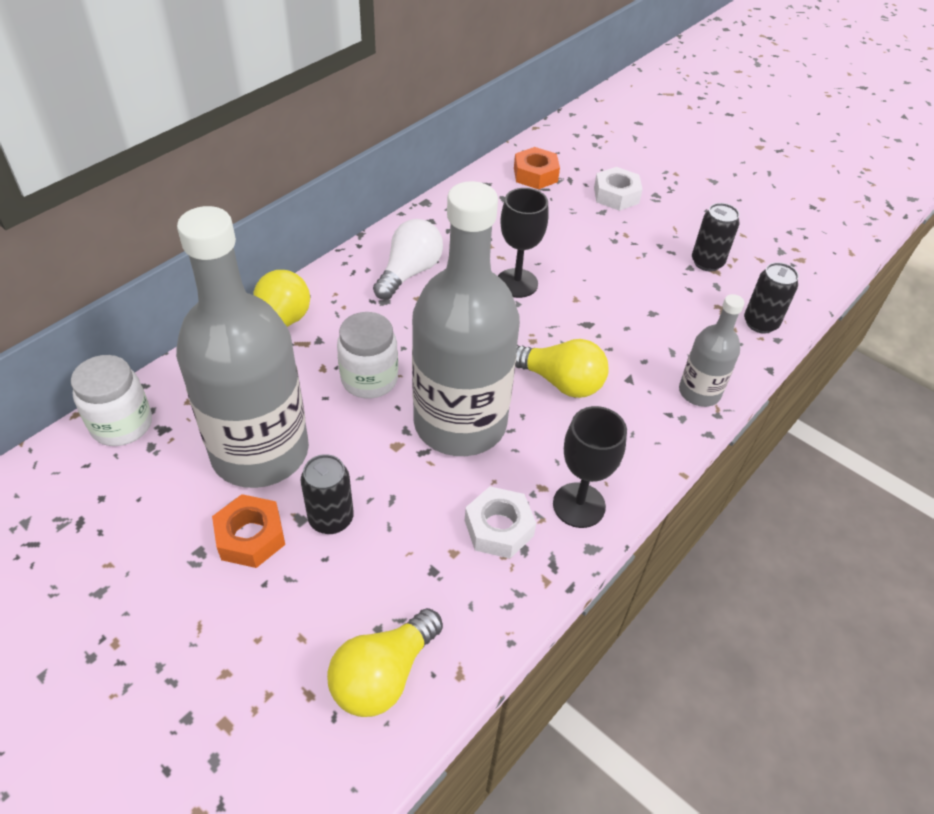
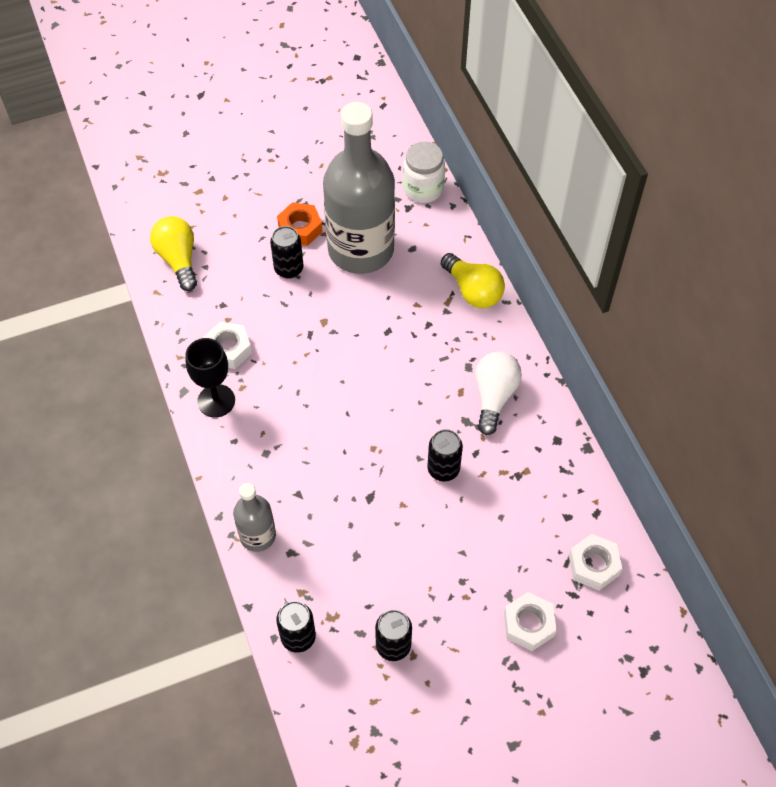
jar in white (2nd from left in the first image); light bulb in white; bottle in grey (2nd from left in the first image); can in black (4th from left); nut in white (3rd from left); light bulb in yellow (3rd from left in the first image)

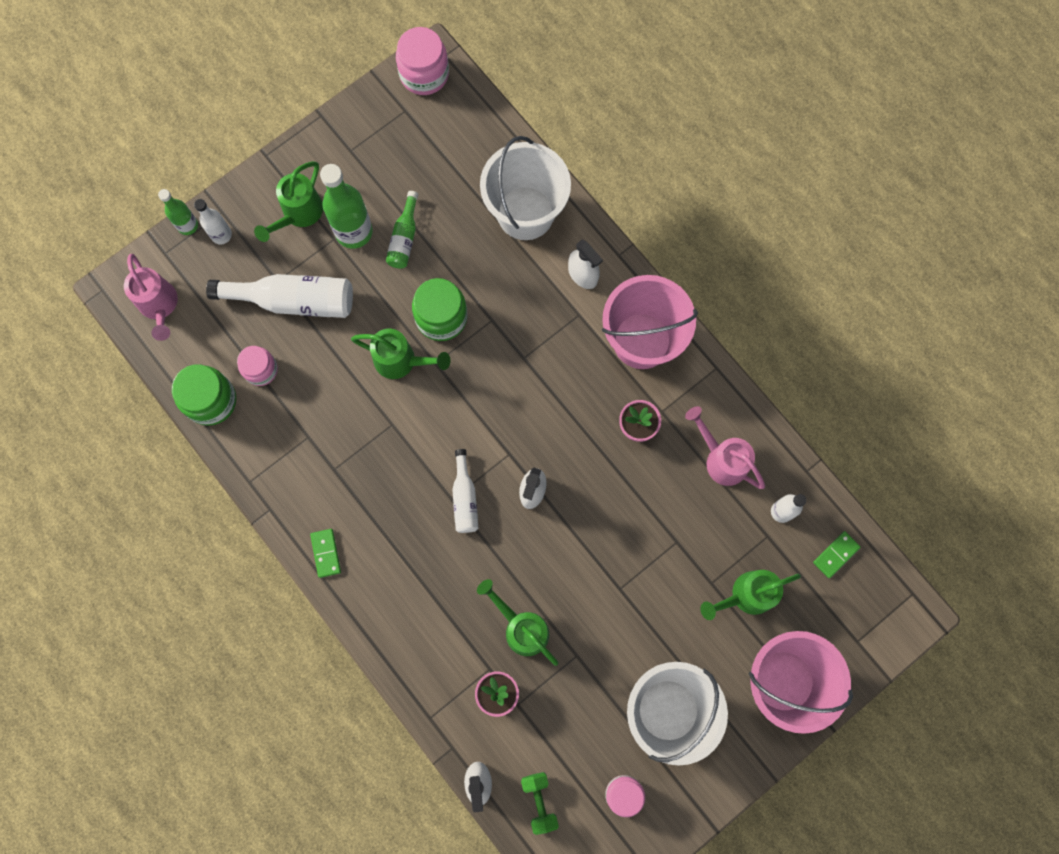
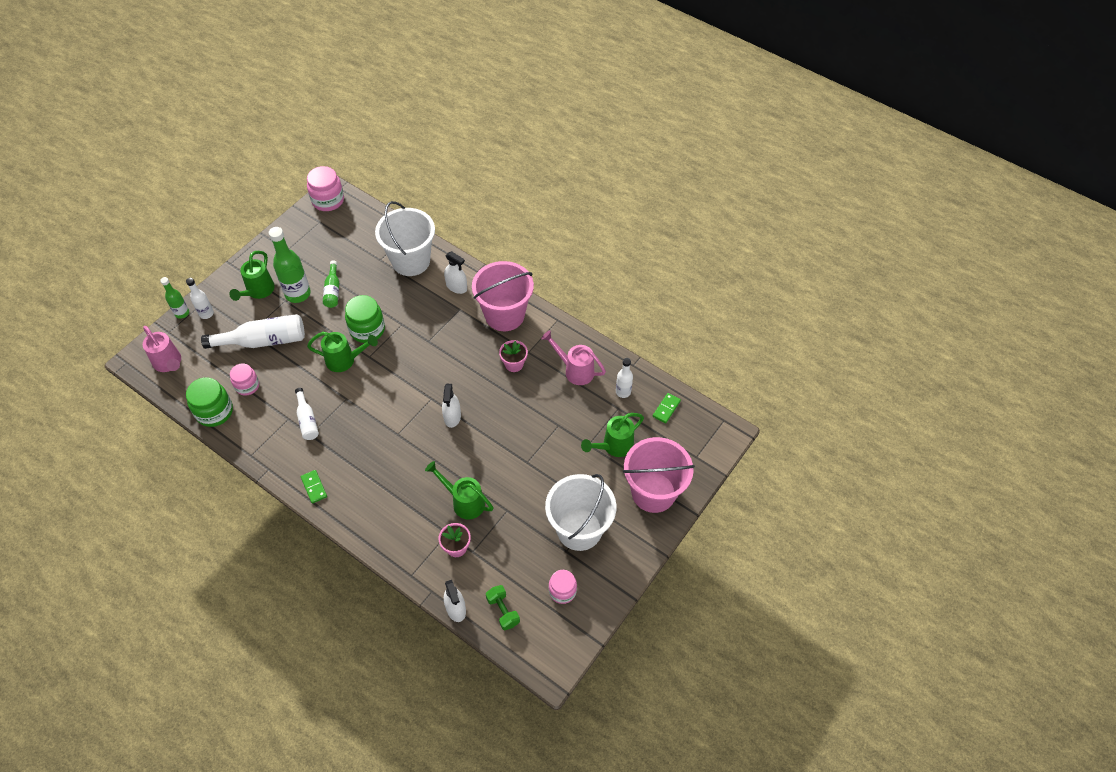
bottle in white (3rd from left)

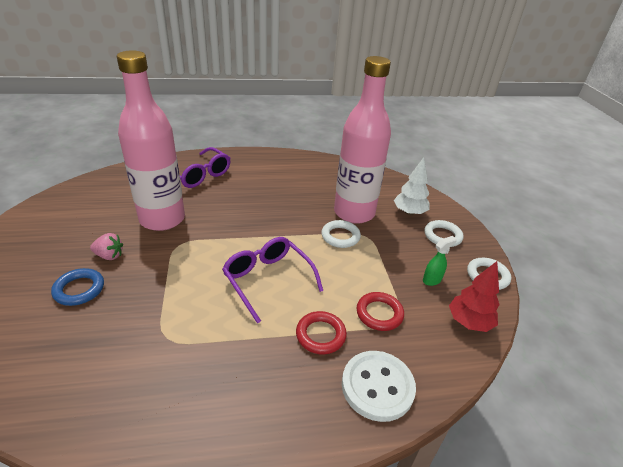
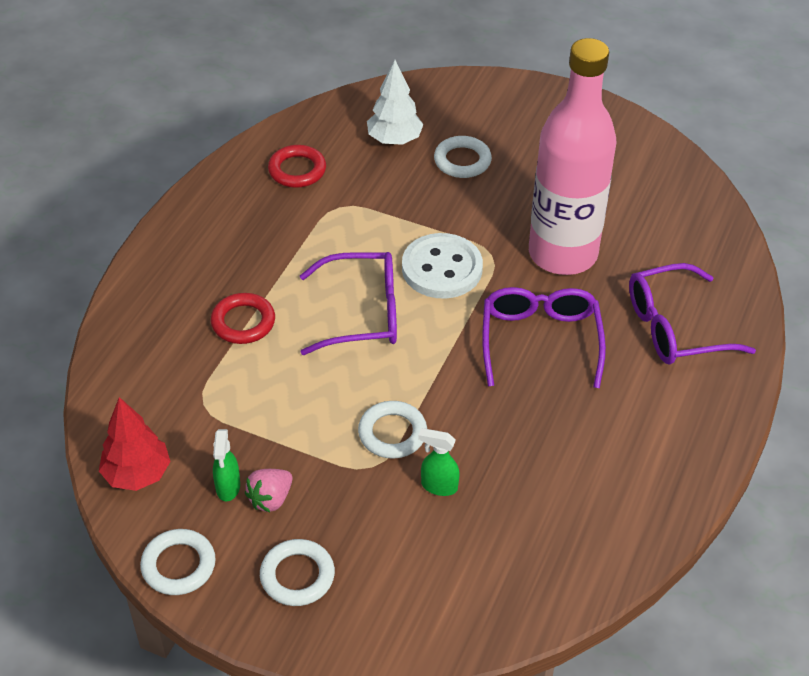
ring in white (4th from left); strawberry in pink; spray bottle in green (2nd from left); button in white; ring in red (2nd from left); tree in white; glasses in purple (2nd from left)

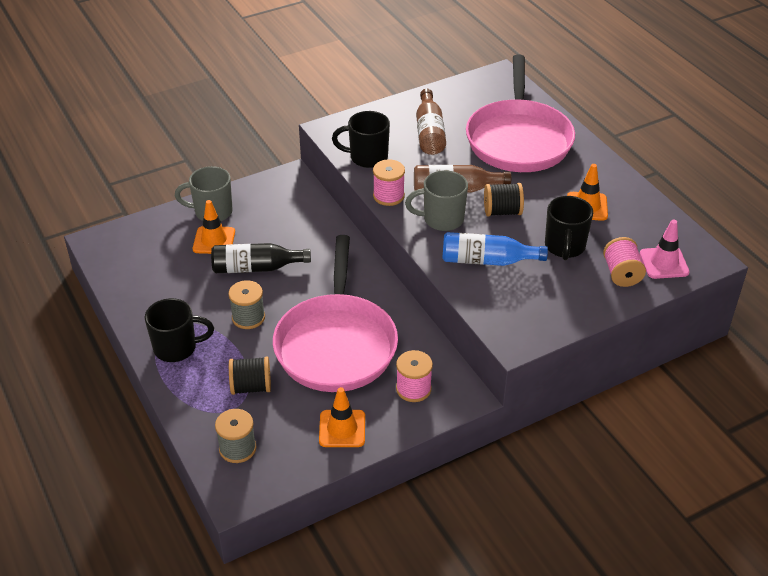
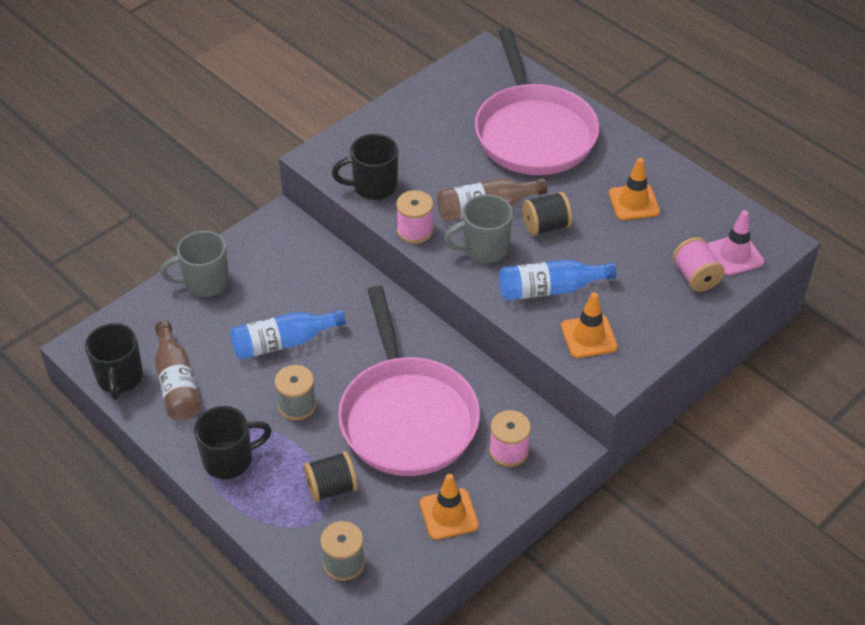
traffic cone in orange (2nd from left); bottle in blue (1st from left); bottle in brown (1st from left); mug in black (1st from left)

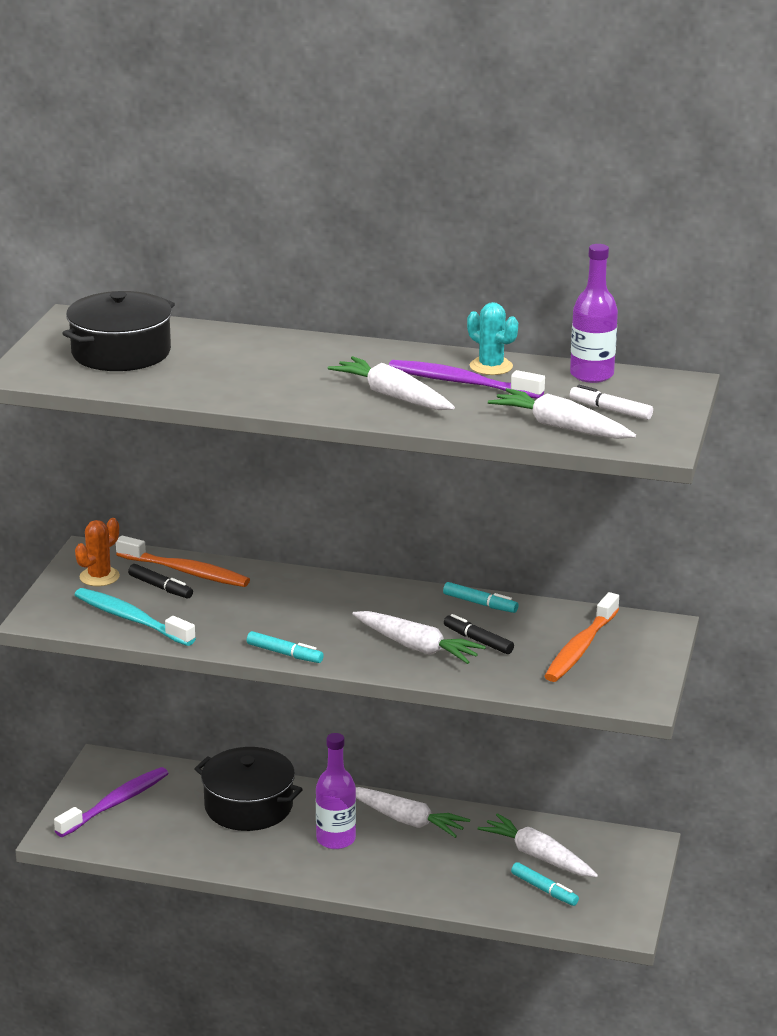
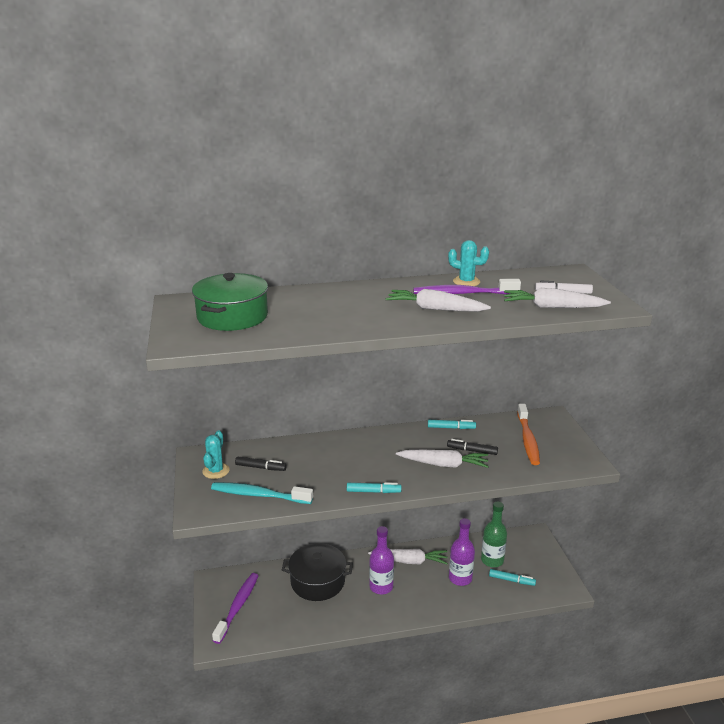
pot in green; cactus in turquoise (1st from left); toothbrush in orange (1st from left in the first image); bottle in green; bottle in purple (2nd from left)

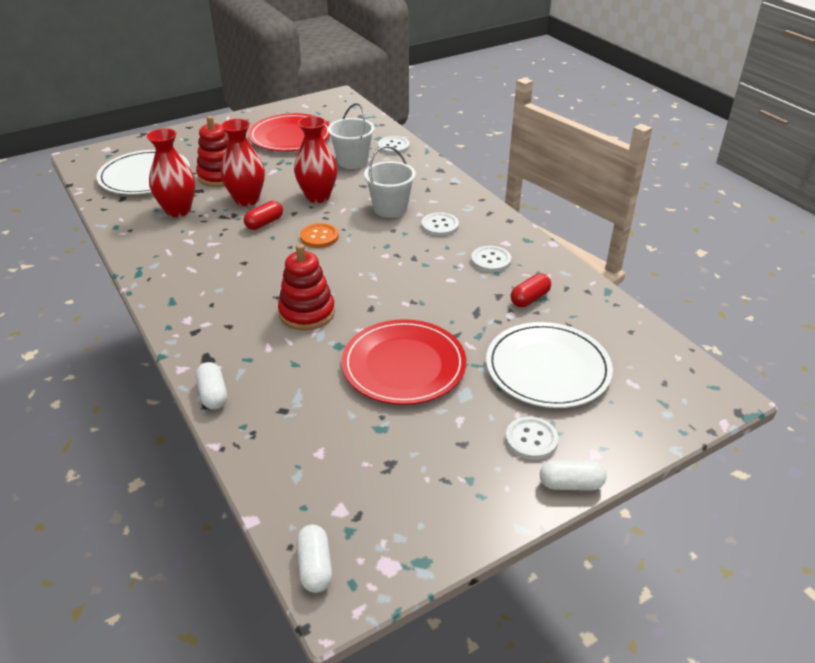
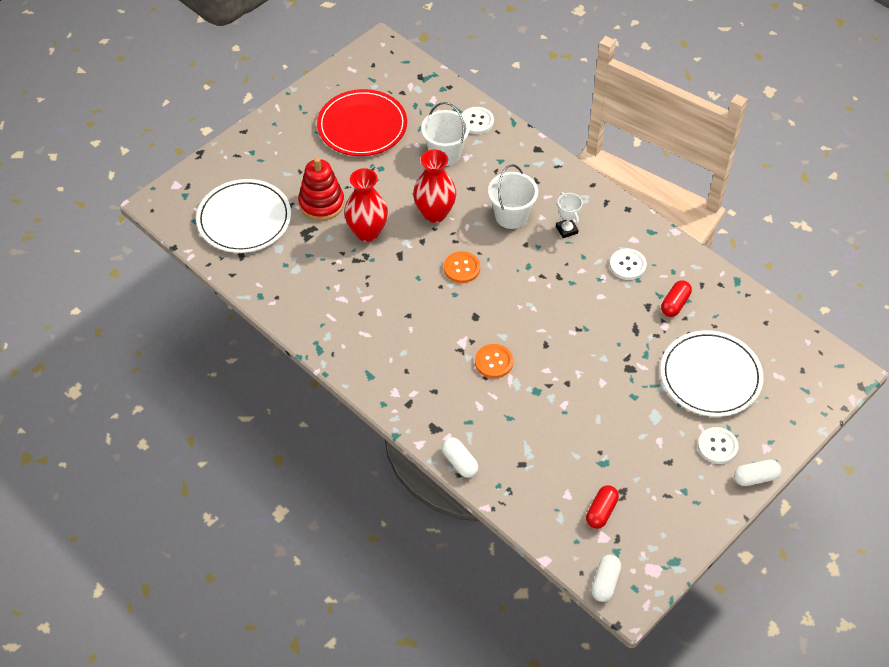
vase in red (1st from left in the first image); capsule in red (1st from left); button in orange (2nd from left); capsule in white (2nd from left); plate in red (2nd from left in the first image); trophy in white

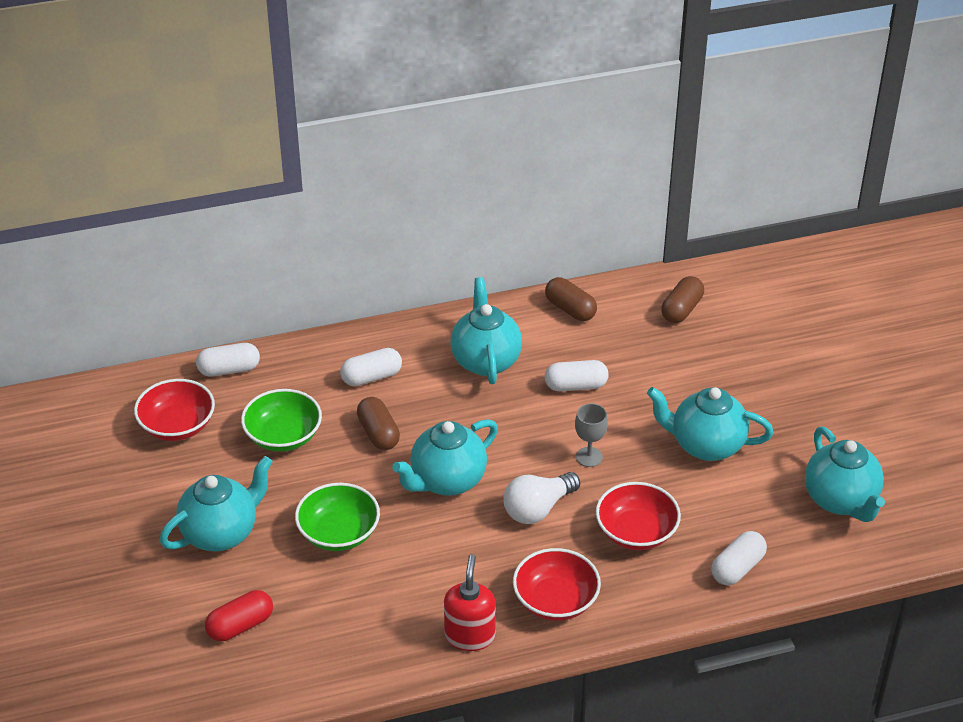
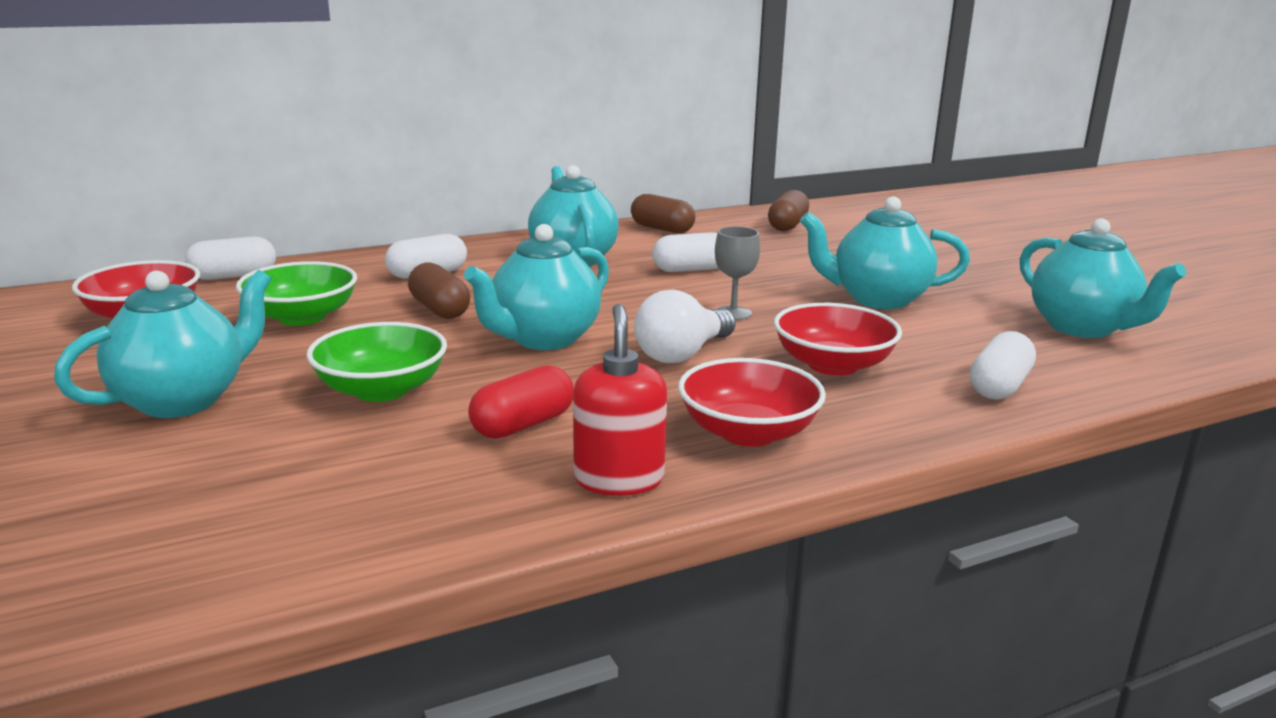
capsule in red

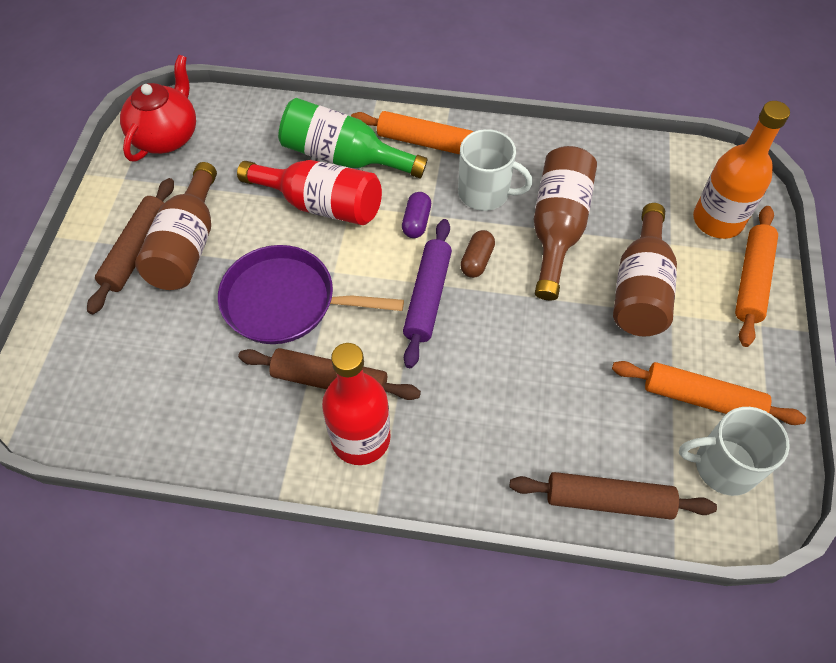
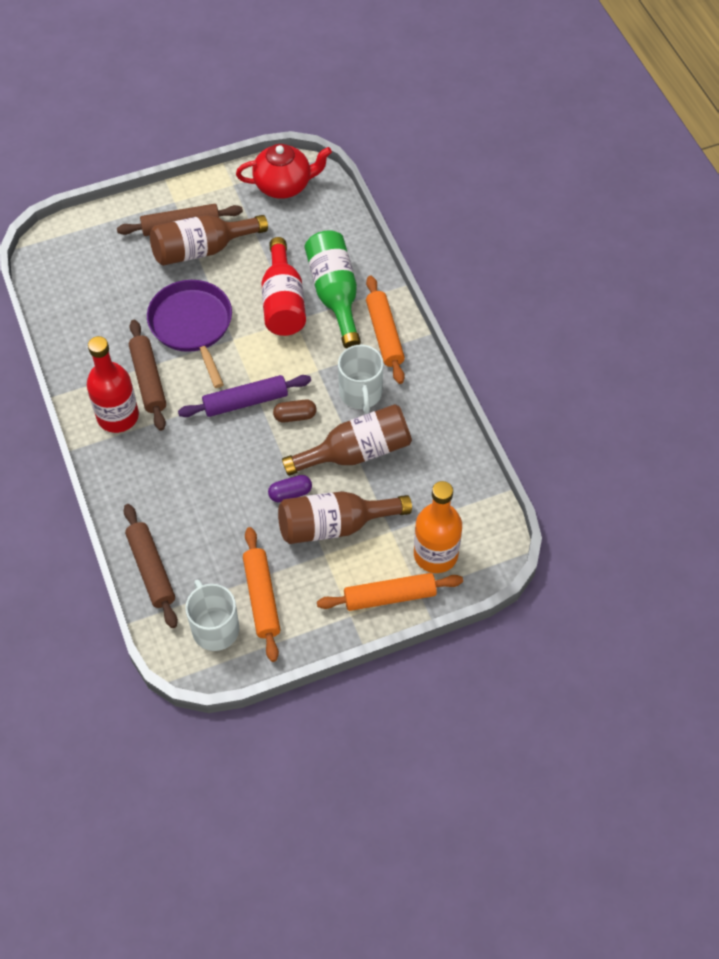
capsule in purple

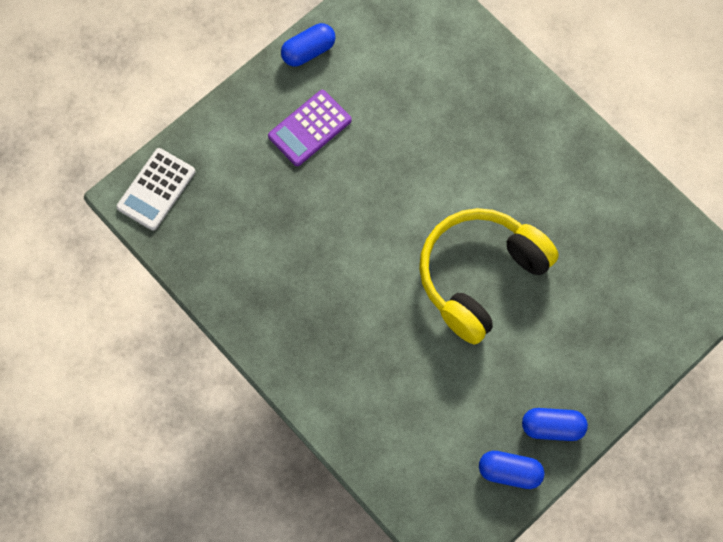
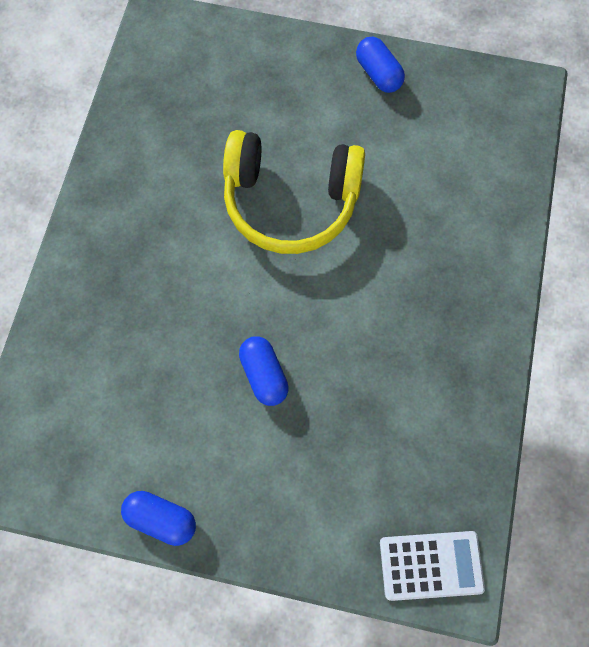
calculator in purple; capsule in blue (2nd from left)

